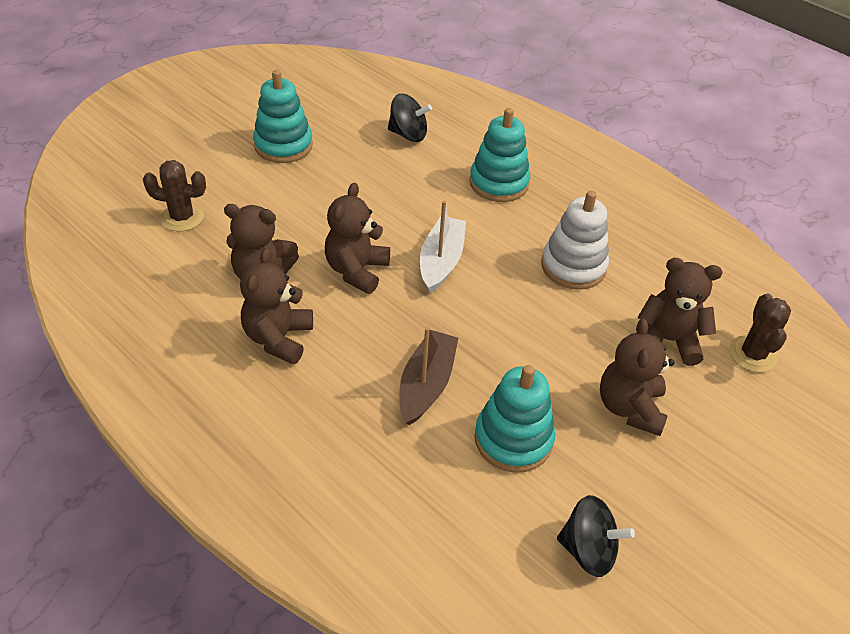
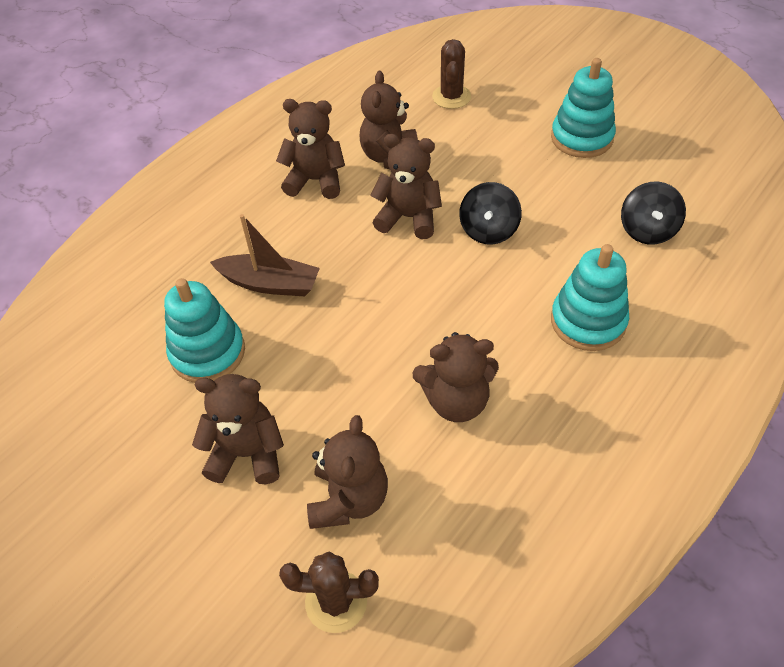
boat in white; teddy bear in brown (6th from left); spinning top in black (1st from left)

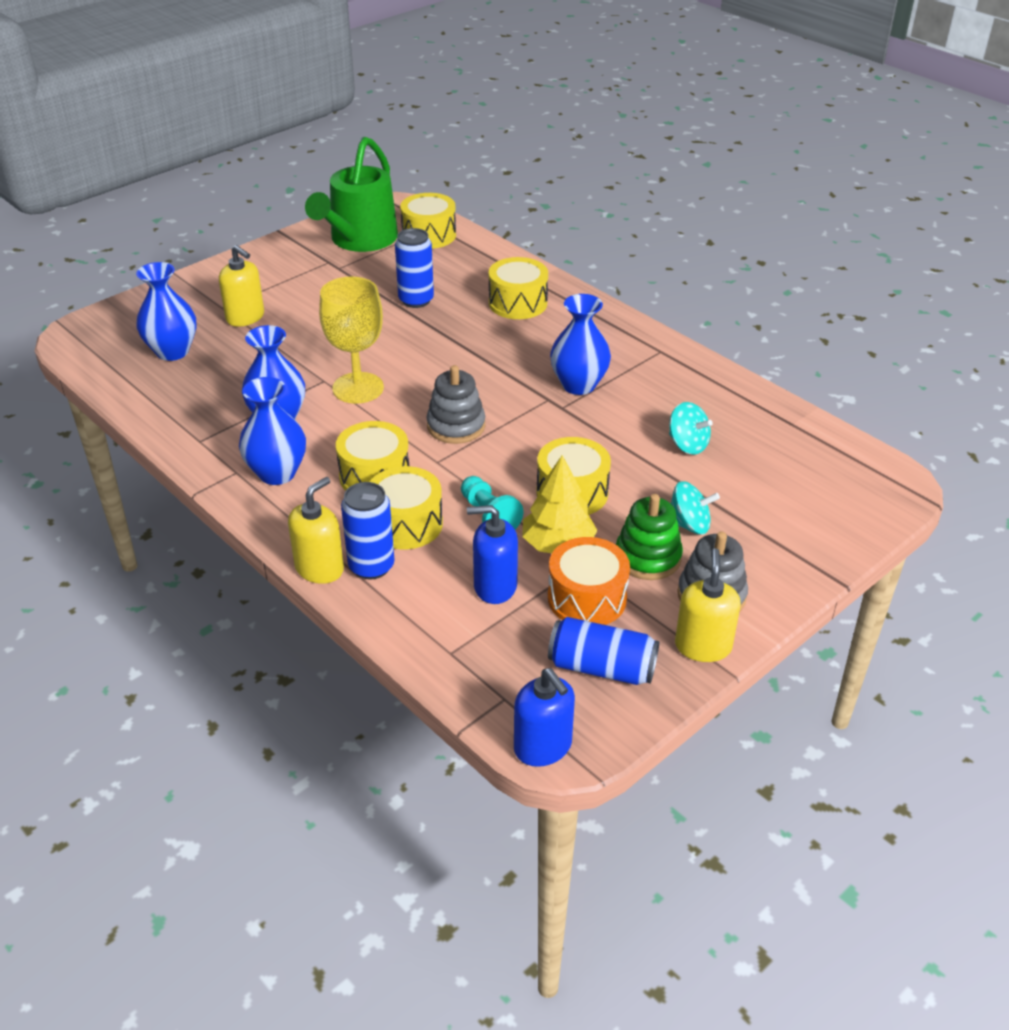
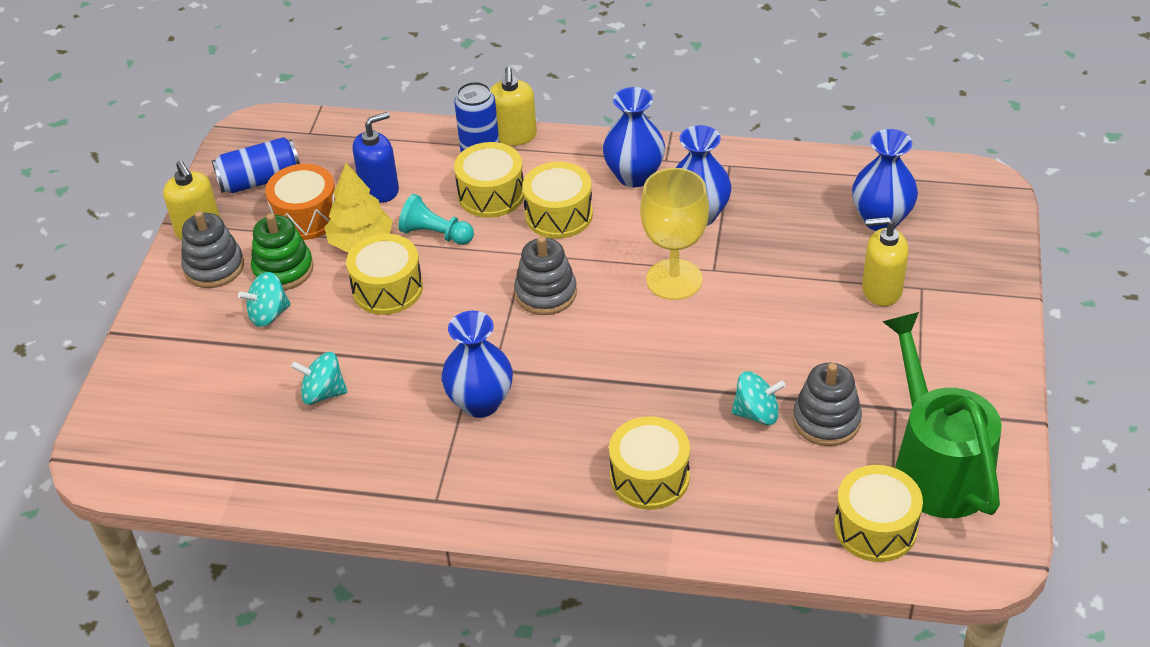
spinning top in turquoise (3rd from left); soap dispenser in blue (2nd from left in the first image); stacking toy in grey (3rd from left)

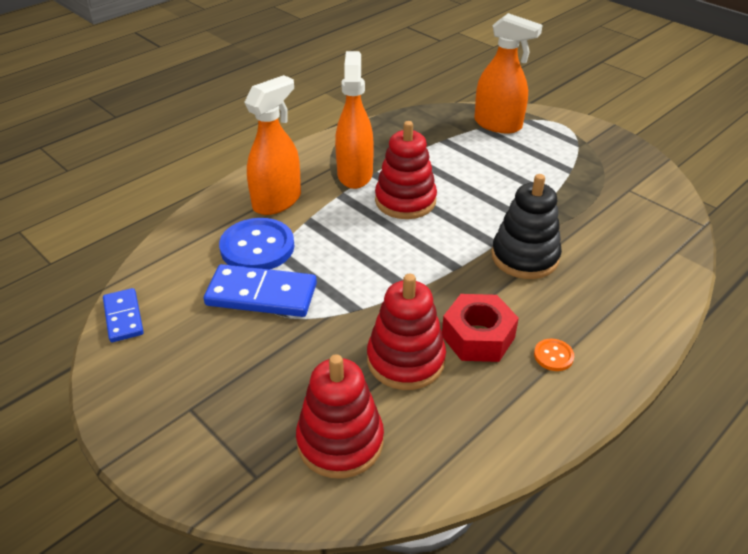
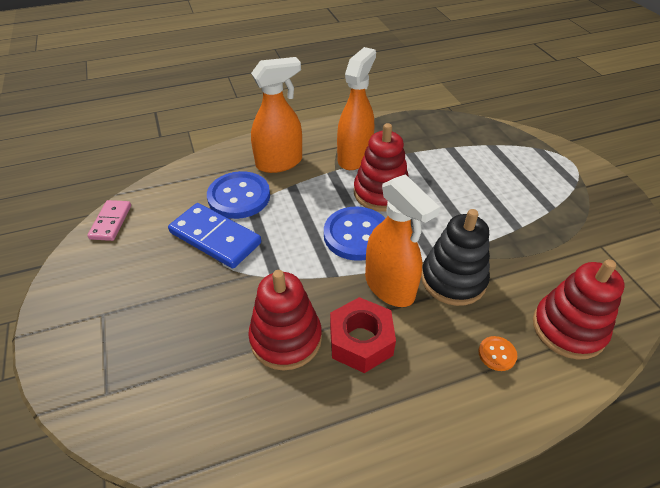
domino in pink; stacking toy in red (3rd from left); spray bottle in orange (3rd from left); button in orange; button in blue (2nd from left)

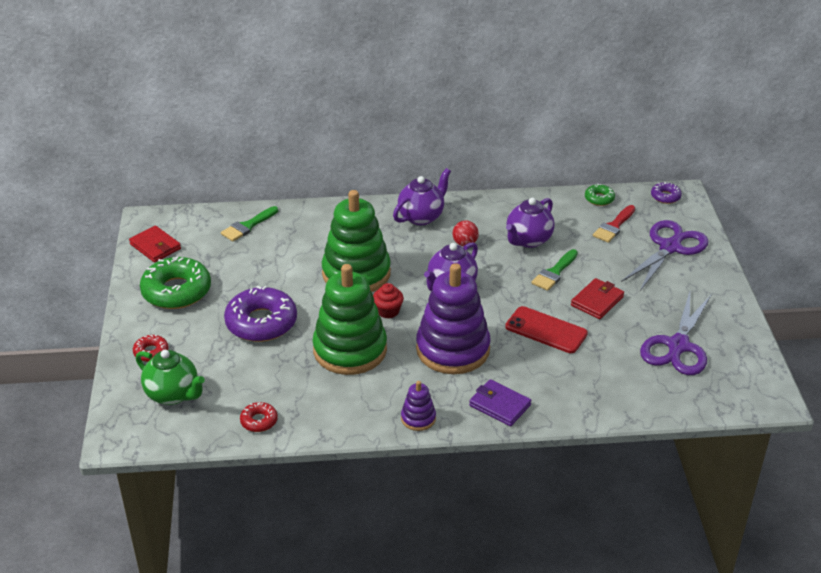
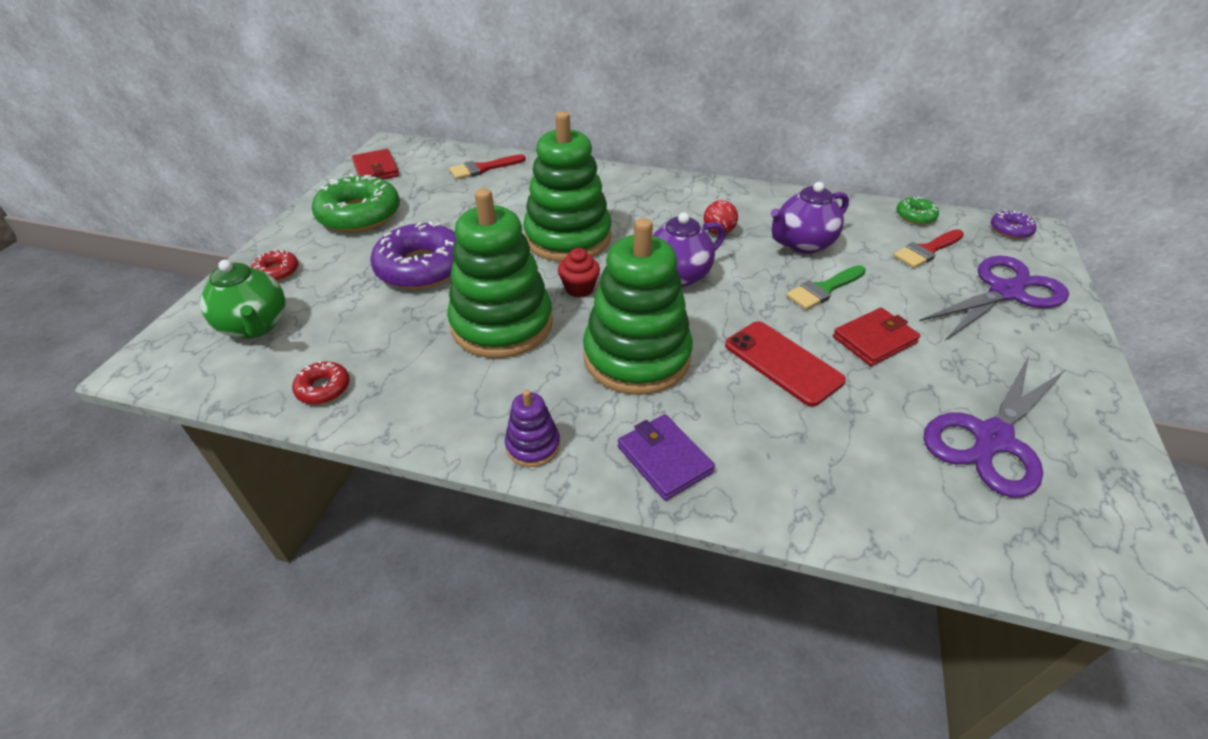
brush in red (1st from left); teapot in purple (1st from left in the first image); stacking toy in green (3rd from left)

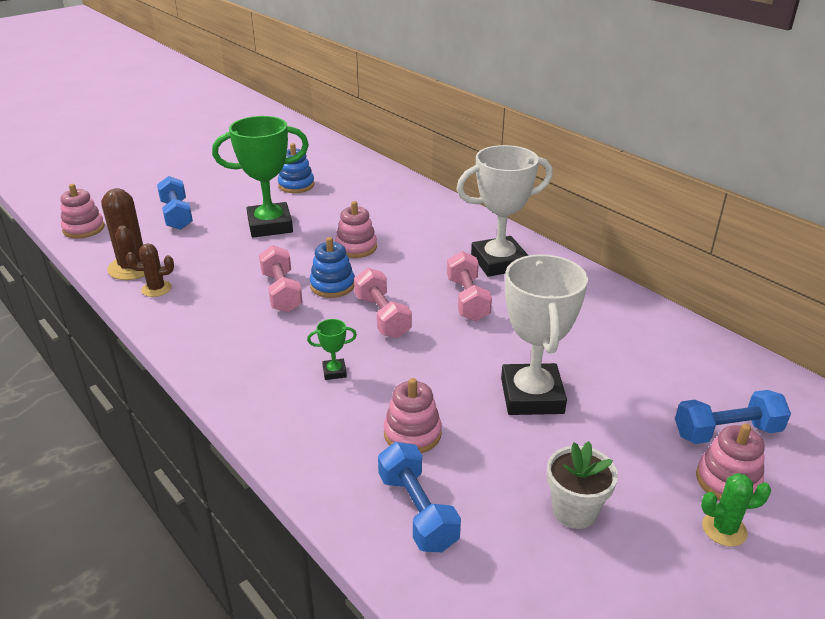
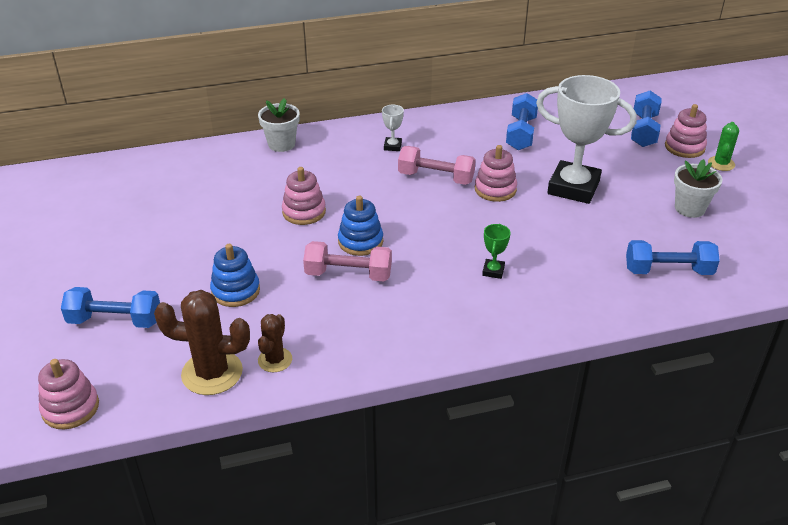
trophy in green (1st from left in the first image); stacking toy in blue (1st from left); dumbbell in pink (2nd from left in the first image); stacking toy in pink (3rd from left); trophy in white (1st from left); flower pot in white (1st from left); dumbbell in blue (2nd from left)

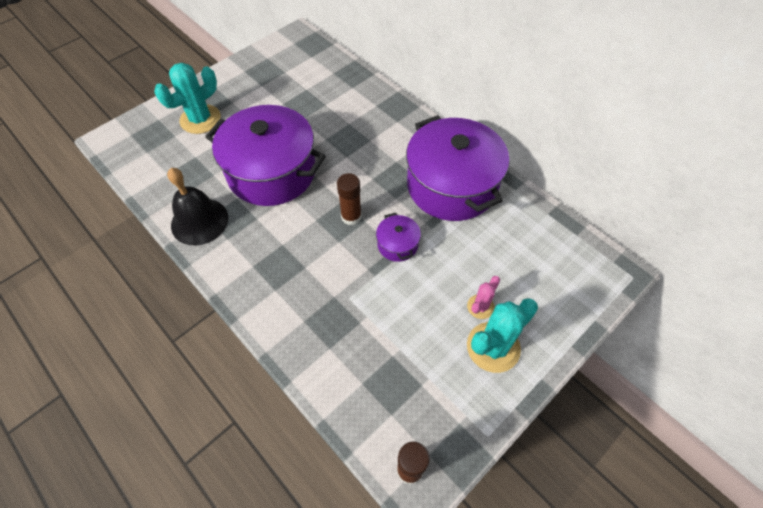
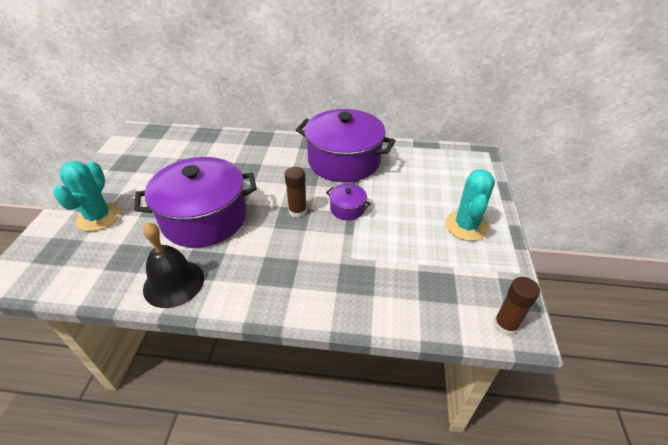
cactus in pink

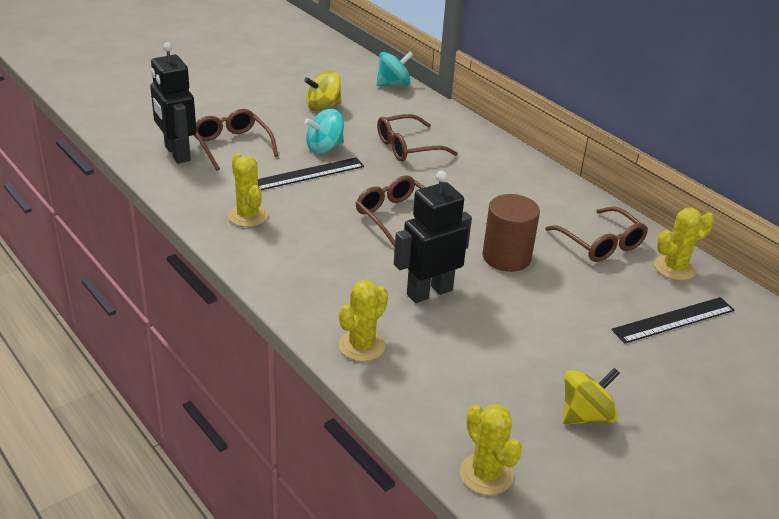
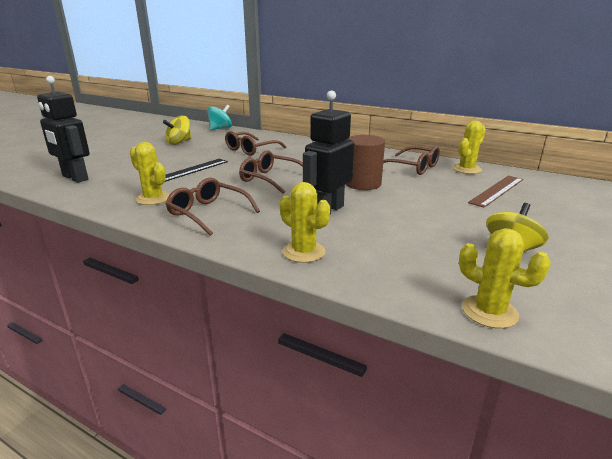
glasses in brown (1st from left); spinning top in turquoise (1st from left in the first image); cactus in yellow (2nd from left); ruler in brown

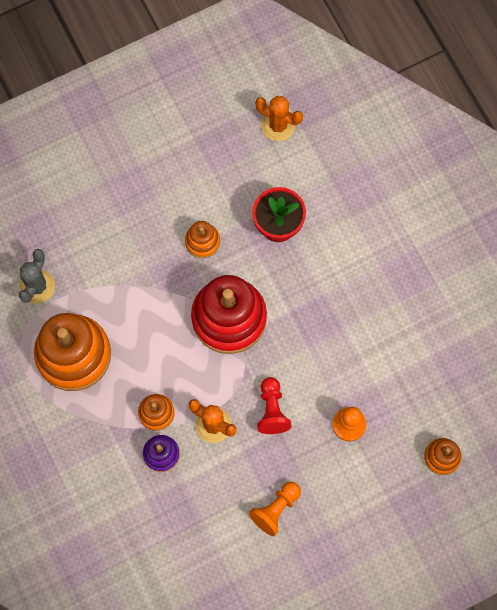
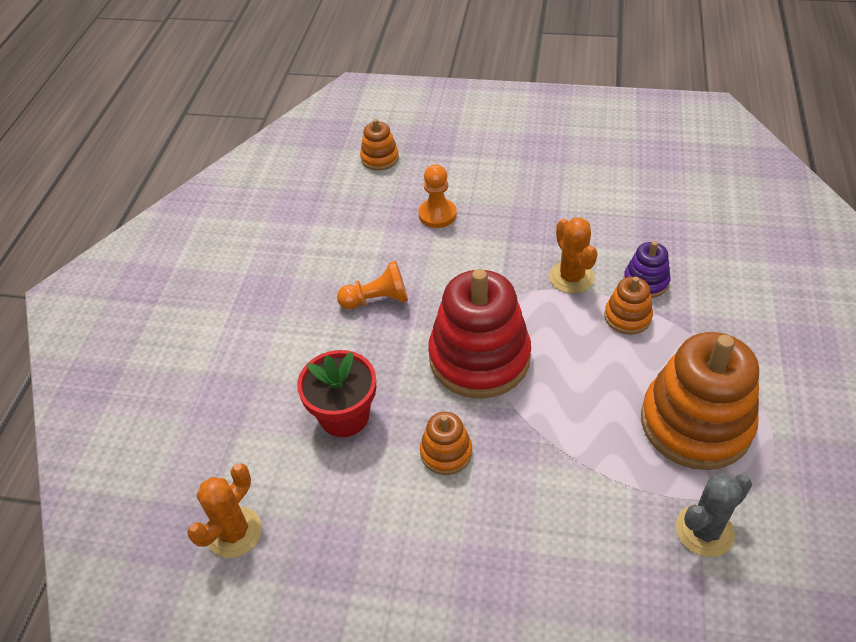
pawn in orange (1st from left); cactus in orange (1st from left); pawn in red

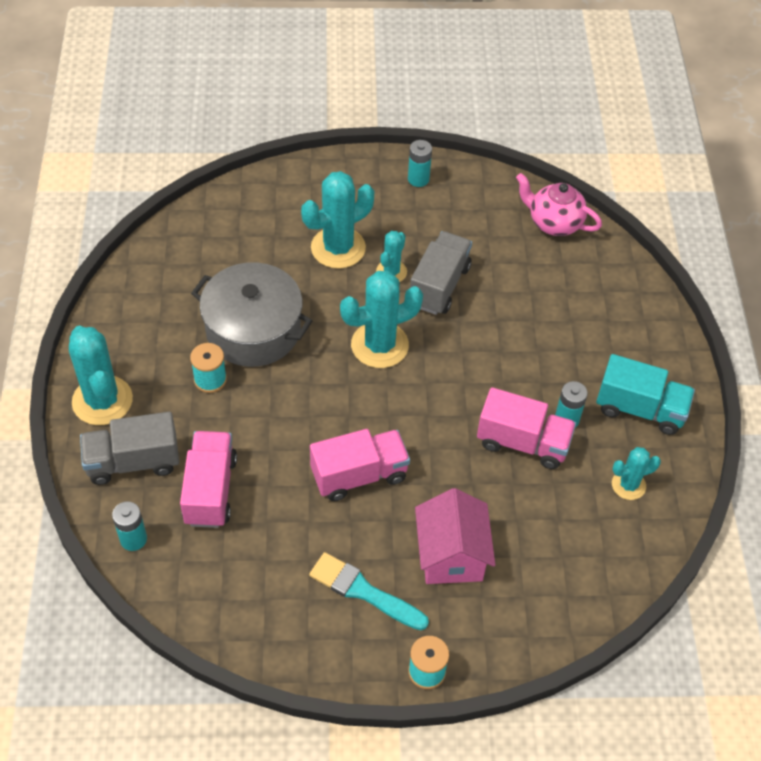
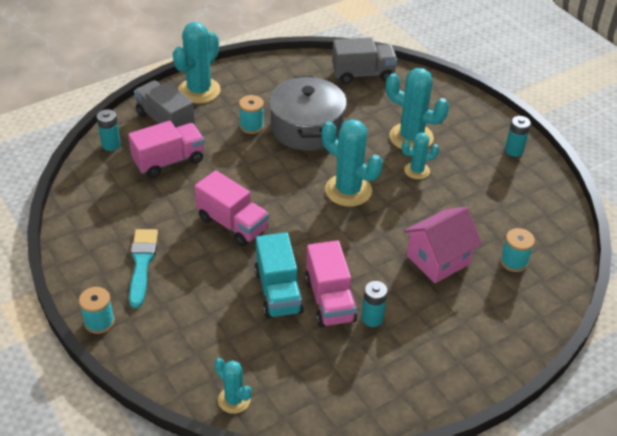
truck in grey (2nd from left); house in pink; teapot in pink; truck in turquoise; cactus in turquoise (2nd from left); spool in turquoise (3rd from left)

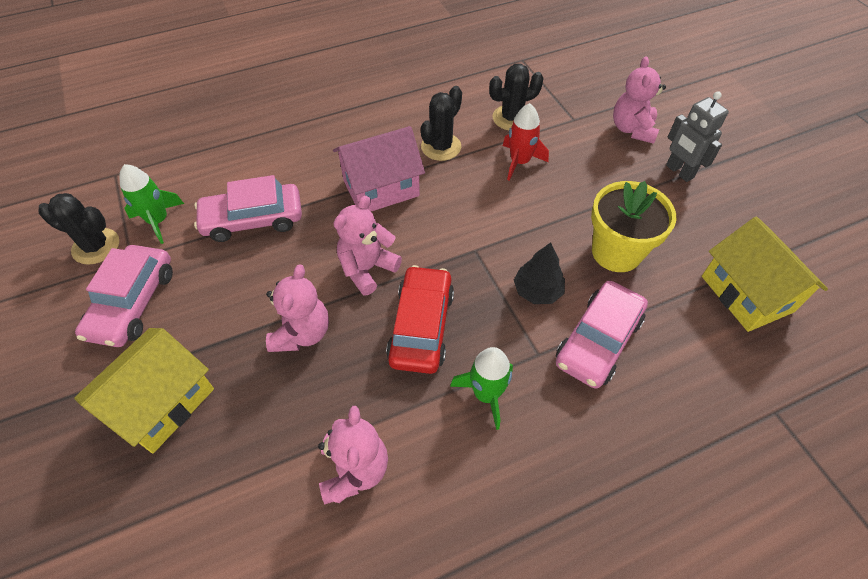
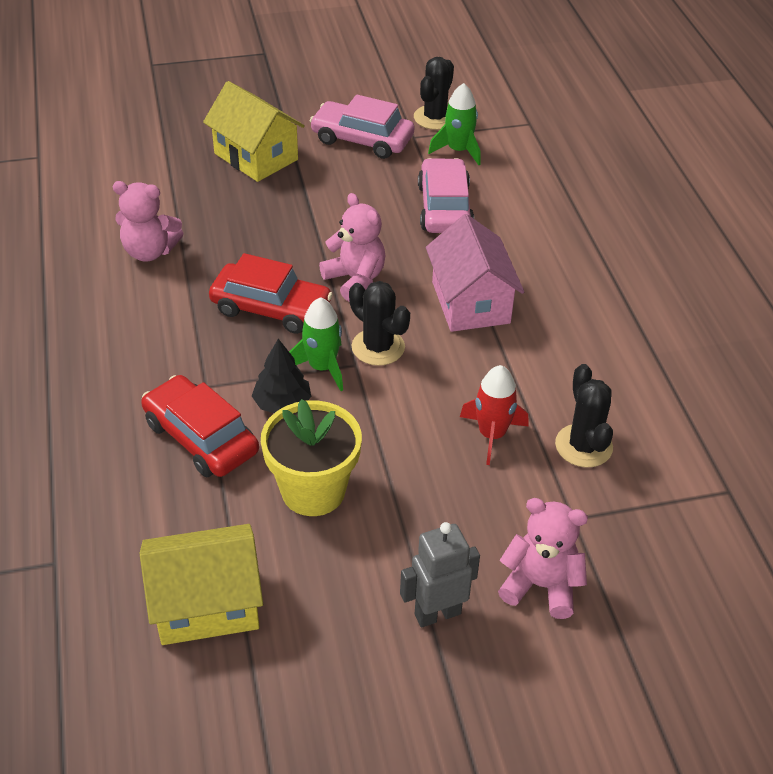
teddy bear in pink (1st from left in the first image); cactus in black (1st from left); rocket in green (1st from left); car in red (1st from left)

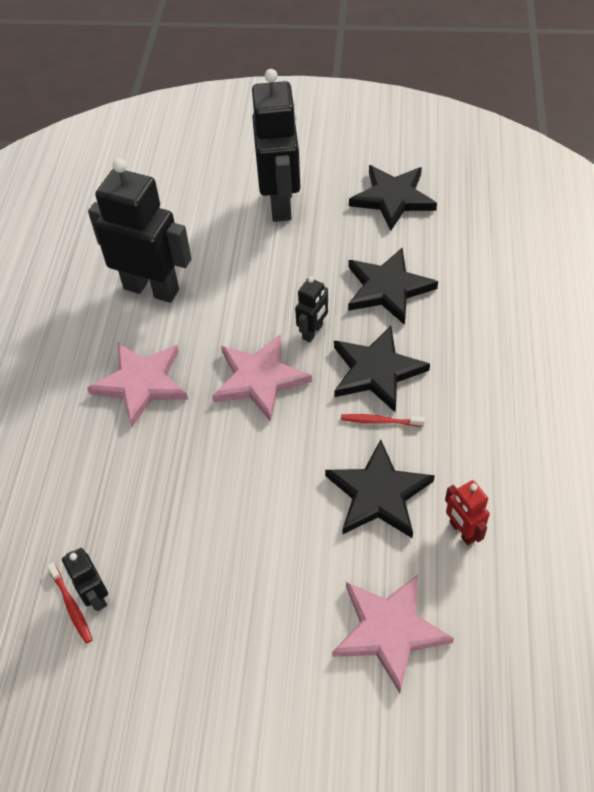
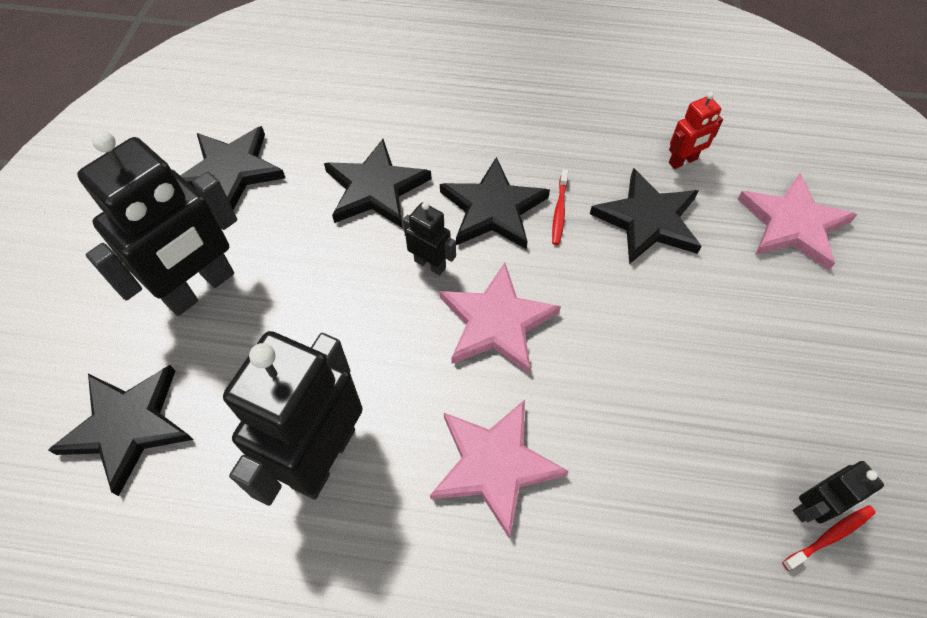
robot in black (1st from left); star in black (1st from left)

